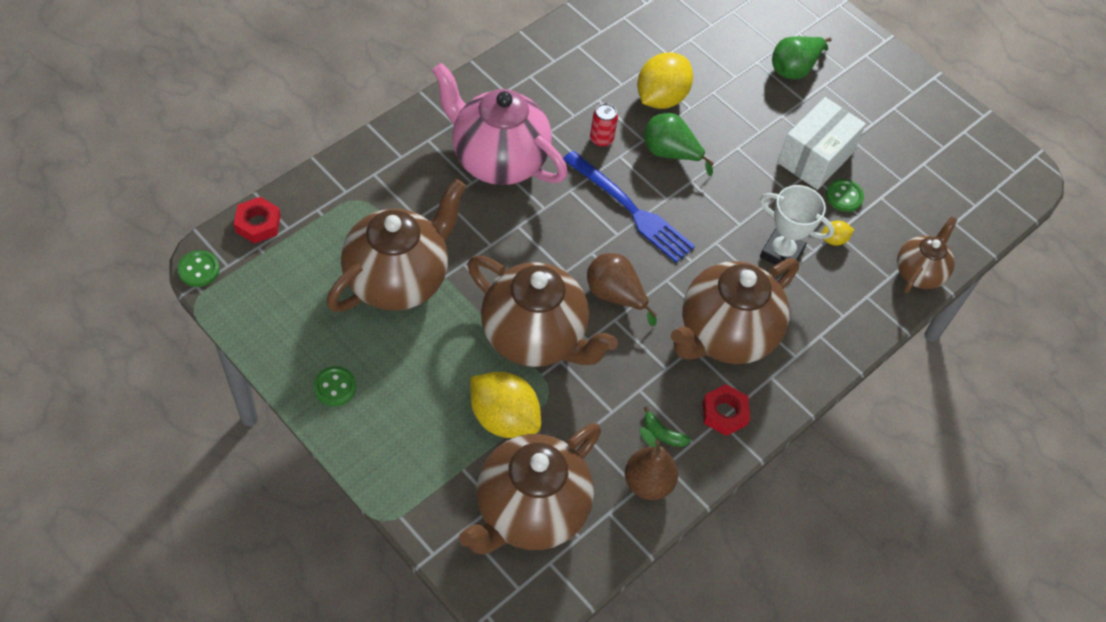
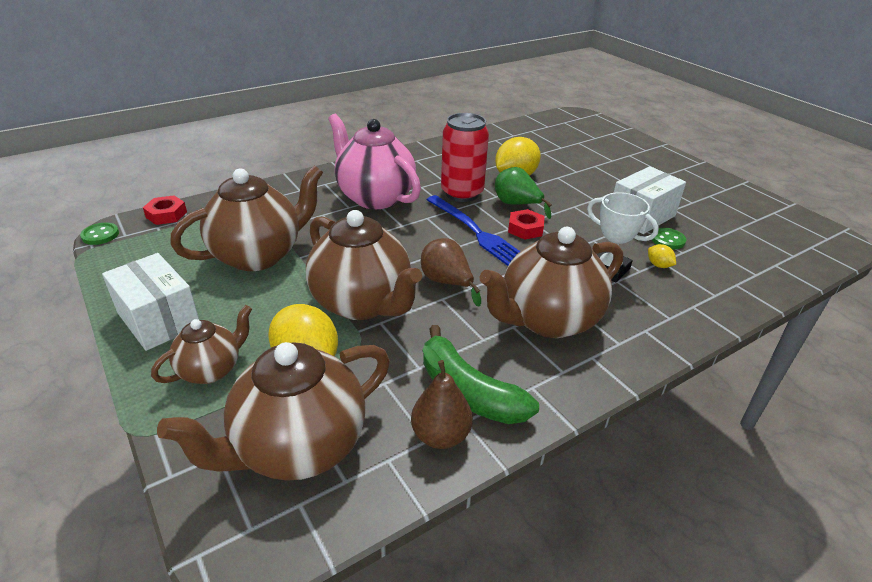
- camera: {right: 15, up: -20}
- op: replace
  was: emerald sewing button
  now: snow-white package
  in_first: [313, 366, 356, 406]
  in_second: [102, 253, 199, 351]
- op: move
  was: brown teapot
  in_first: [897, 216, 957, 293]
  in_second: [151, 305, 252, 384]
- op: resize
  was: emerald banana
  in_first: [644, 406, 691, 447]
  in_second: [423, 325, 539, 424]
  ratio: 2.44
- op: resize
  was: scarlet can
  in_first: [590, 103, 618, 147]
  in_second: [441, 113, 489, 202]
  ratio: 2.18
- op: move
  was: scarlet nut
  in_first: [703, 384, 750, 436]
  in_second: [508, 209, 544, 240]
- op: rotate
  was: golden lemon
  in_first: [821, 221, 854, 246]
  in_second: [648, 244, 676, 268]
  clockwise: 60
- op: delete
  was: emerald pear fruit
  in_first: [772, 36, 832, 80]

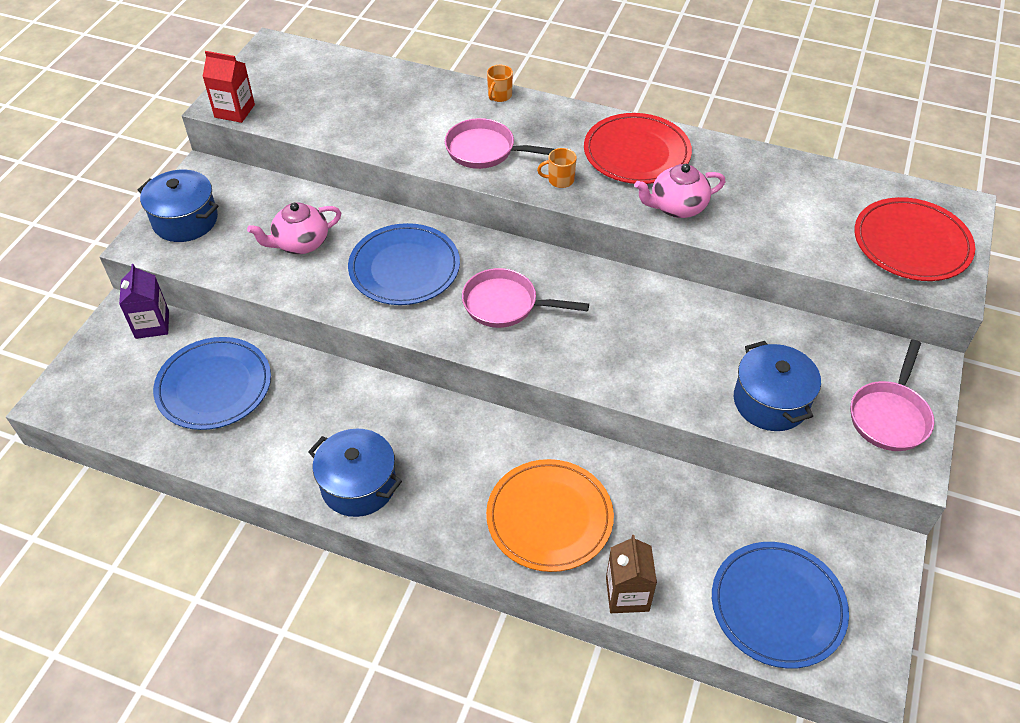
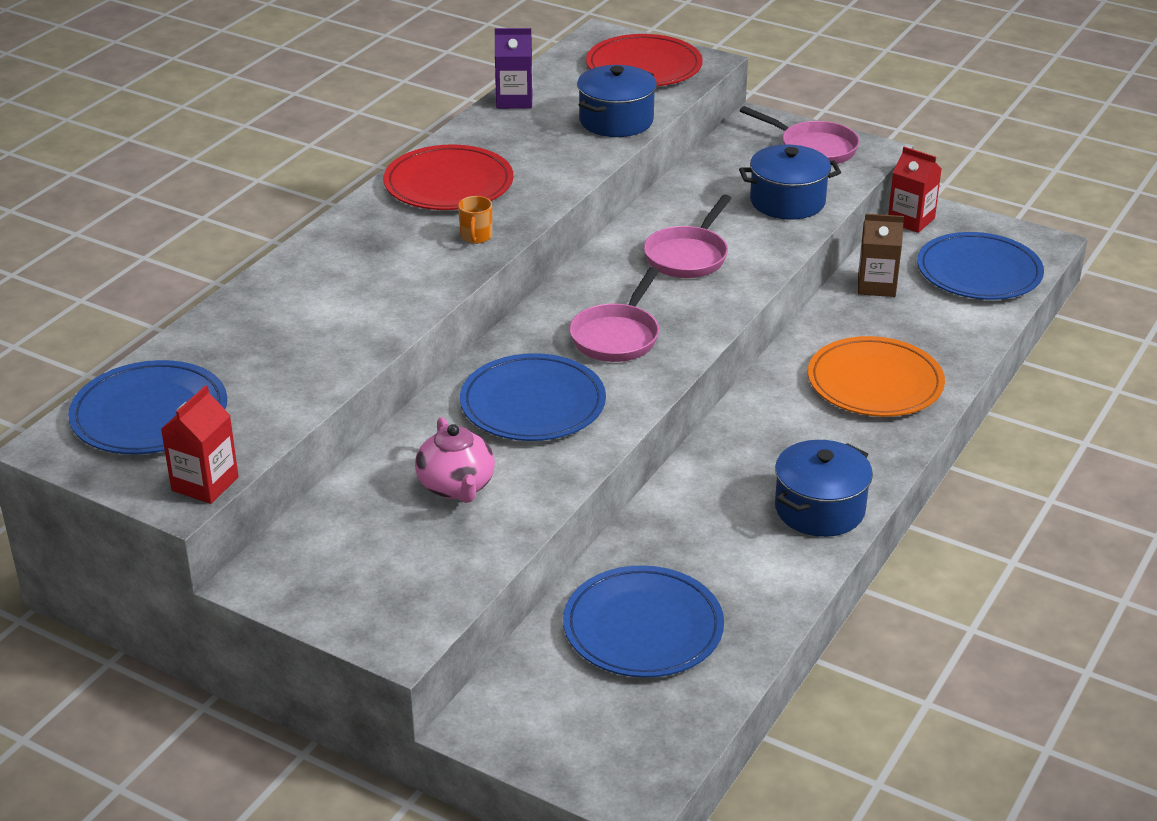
- camera: {right: -80, up: -15}
- op: insert
  now: blue dinner plate
  in_second: [68, 360, 227, 455]
- op: move
  was: purple milk carton
  in_first: [119, 264, 169, 339]
  in_second: [495, 28, 533, 109]
- op: move
  was: blue pot
  in_first: [138, 170, 219, 242]
  in_second: [577, 65, 657, 137]
- op: move
  was: pink pan
  in_first: [445, 118, 554, 169]
  in_second: [644, 195, 732, 278]
- op: move
  was: brown milk carton
  in_first: [606, 535, 657, 613]
  in_second: [858, 214, 904, 297]
- op: insert
  now: scarlet milk carton
  in_second: [888, 147, 941, 233]
- op: delete
  was: orange-coloured coffee mug
  in_first: [487, 65, 513, 102]
- op: delete
  was: pink teapot
  in_first: [634, 164, 726, 218]

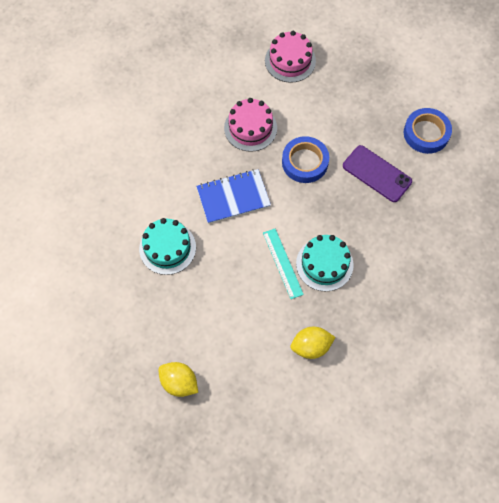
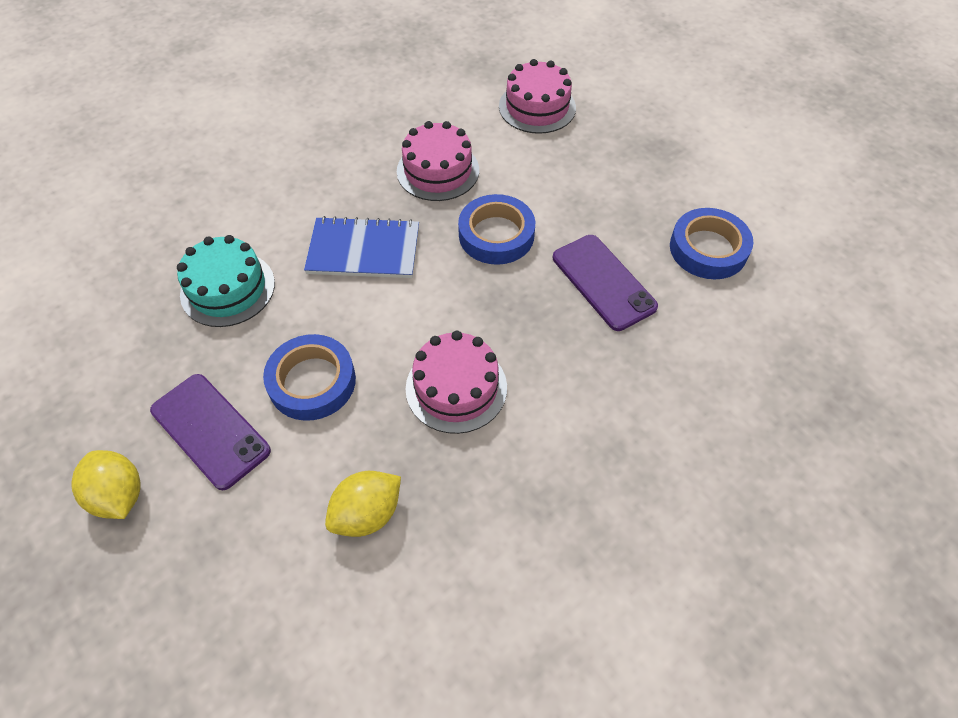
- camera: {right: 20, up: -10}
- op: insert
  now: purple phone
  in_second: [150, 374, 271, 490]
- op: insert
  now: blue tape
  in_second: [263, 334, 356, 421]
- op: rotate
  was: golden lemon
  in_first: [291, 327, 335, 359]
  in_second: [325, 471, 401, 537]
  clockwise: -45
- op: recolor
  was: turquoise gateau
  now: pink gateau
  in_first: [296, 235, 353, 291]
  in_second: [406, 331, 507, 434]
- op: delete
  was: turquoise straightedge
  in_first: [263, 229, 304, 299]

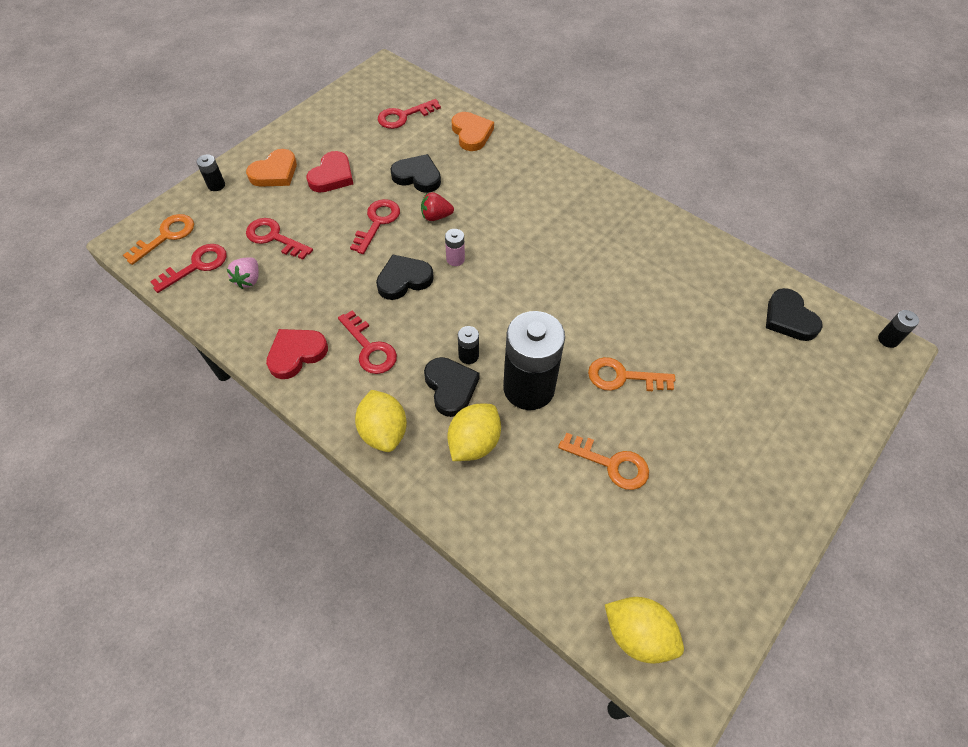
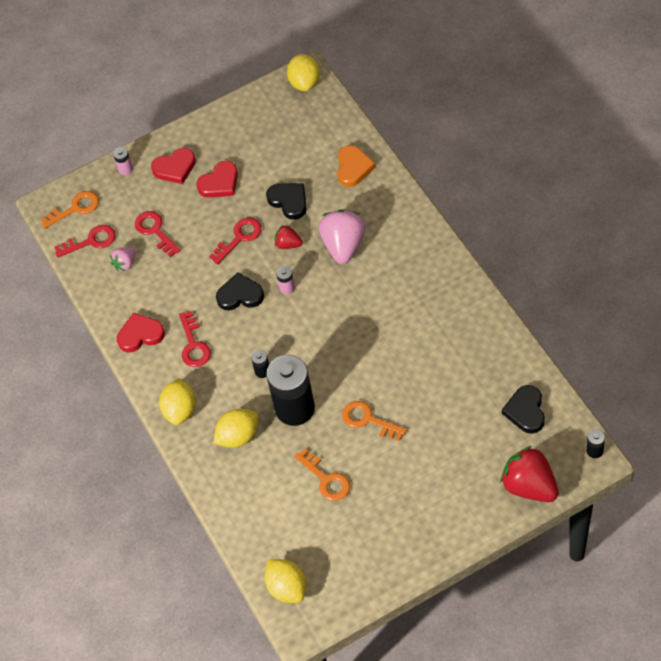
- camera: {right: 30, up: 0}
- op: recolor
  was: black power cell
  now: pink power cell
  in_first: [197, 154, 225, 191]
  in_second: [113, 147, 133, 175]
- op: recolor
  was: orange-coloured love heart
  now: scarlet love heart
  in_first: [246, 149, 297, 187]
  in_second: [151, 148, 196, 184]
- op: insert
  now: golden lemon
  in_second: [287, 54, 320, 91]
- op: insert
  now: pink strawberry
  in_second: [319, 210, 365, 264]
- op: insert
  now: scarlet strawberry
  in_second: [500, 446, 559, 502]
- op: delete
  was: scarlet latchkey
  in_first: [378, 99, 441, 129]
- op: delete
  was: black love heart
  in_first: [424, 357, 480, 417]

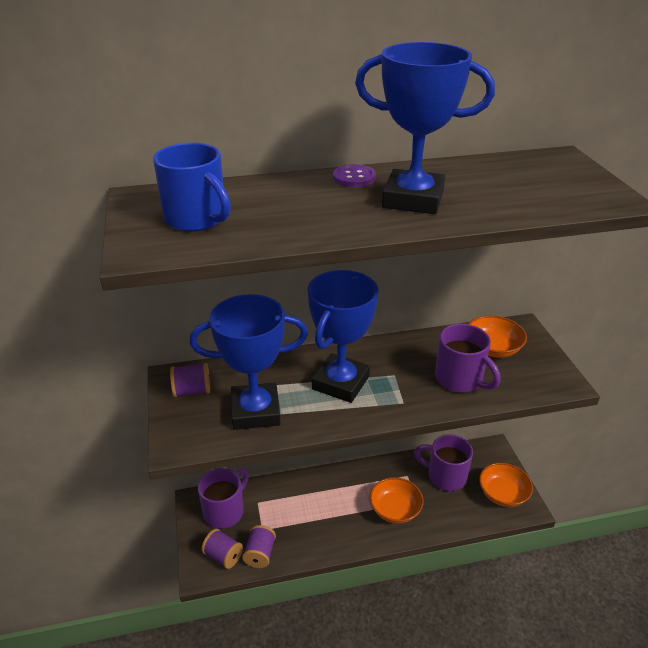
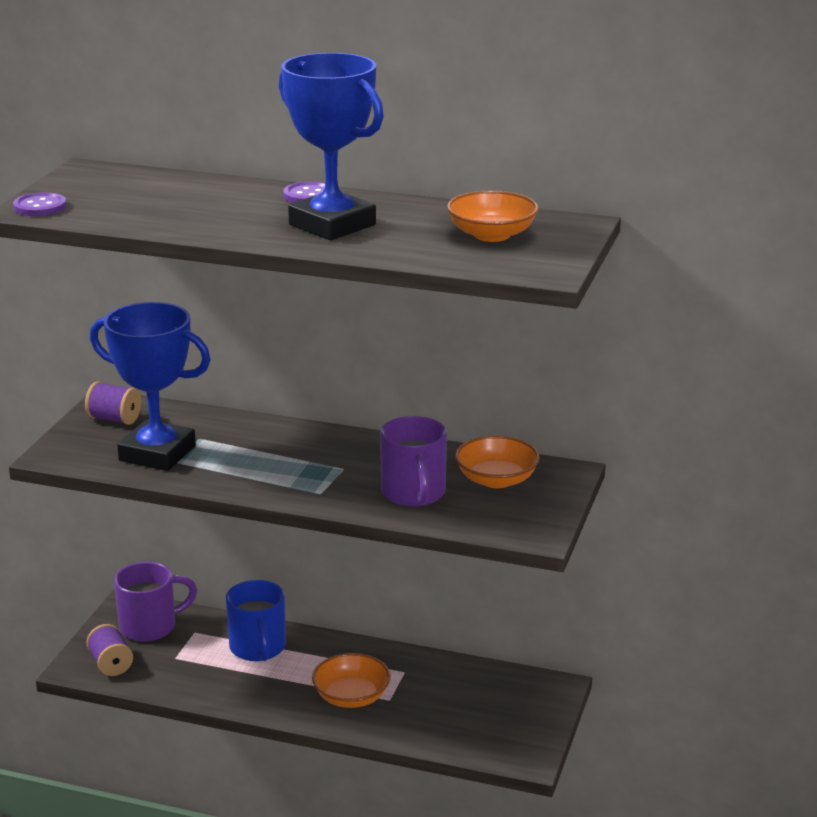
- camera: {right: 30, up: -10}
- op: insert
  now: purple sewing button
  in_second: [13, 192, 66, 216]
- op: move
  was: blue coffee mug
  in_first: [153, 143, 231, 231]
  in_second: [226, 580, 286, 661]
- op: move
  was: orange-coloured bowl
  in_first: [479, 463, 533, 507]
  in_second: [447, 191, 539, 242]
- op: delete
  was: purple reel of thread
  in_first: [242, 525, 276, 568]
- op: delete
  was: blue prize cup
  in_first: [307, 270, 379, 403]
- op: delete
  was: purple coffee mug
  in_first: [414, 434, 473, 491]

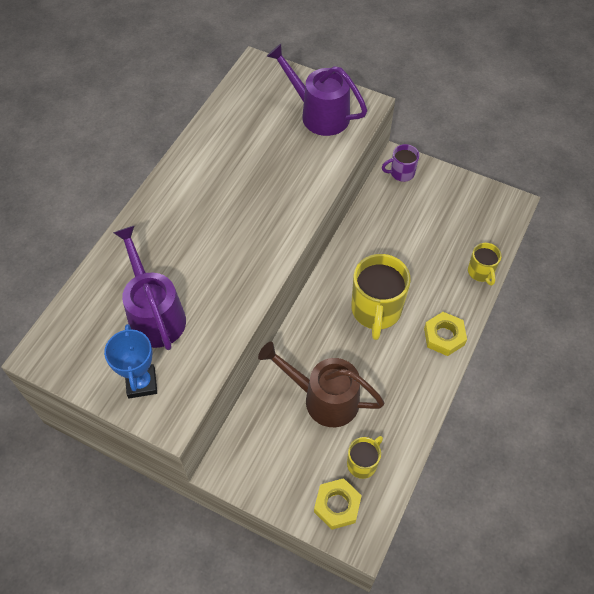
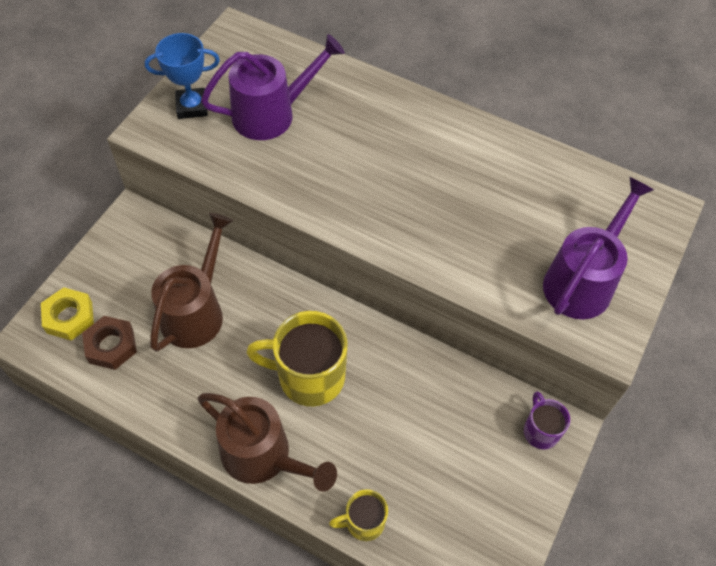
- camera: {right: 90, up: 0}
- op: replace
  was: golden coffee mug
  now: brown nut
  in_first: [347, 436, 383, 479]
  in_second: [82, 316, 137, 370]
- op: replace
  was: golden nut
  now: brown watering pot
  in_first: [424, 312, 467, 356]
  in_second: [198, 393, 337, 492]

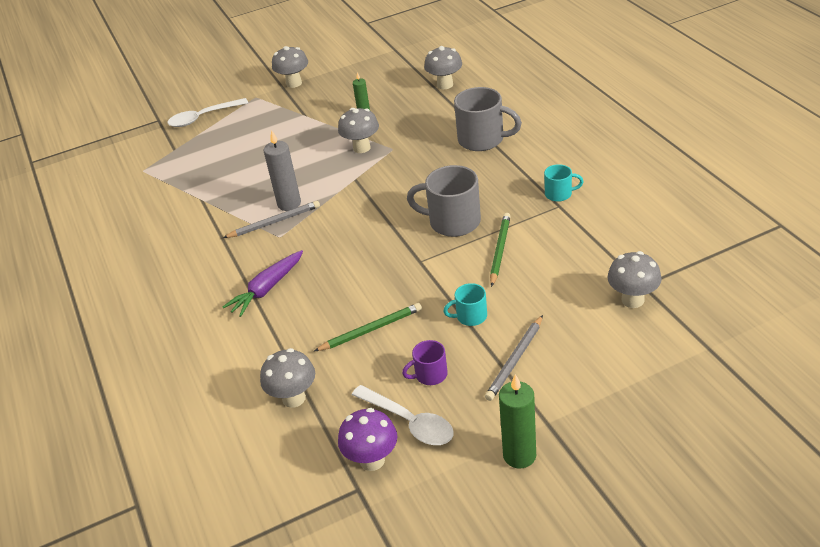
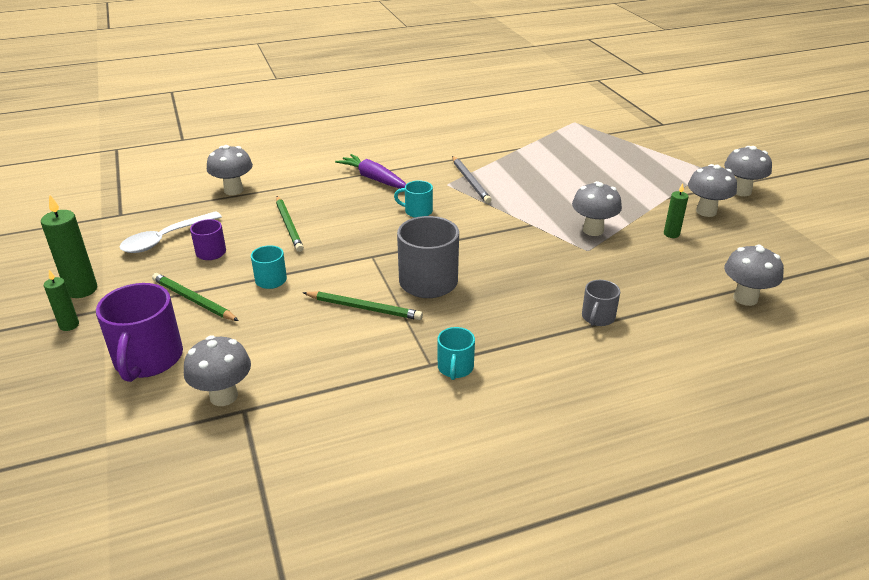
- camera: {right: 90, up: -5}
- op: insert
  now: emerald wax candle
  in_second: [44, 270, 79, 331]
- op: insert
  now: purple coffee mug
  in_second: [96, 283, 183, 382]
- op: recolor
  was: grey pencil
  now: emerald pencil
  in_first: [485, 315, 543, 401]
  in_second: [152, 273, 239, 321]
- op: insert
  now: turquoise coffee mug
  in_second: [394, 180, 433, 218]
- op: resize
  was: grey coffee mug
  in_first: [454, 87, 522, 151]
  in_second: [582, 280, 620, 326]
  ratio: 0.53
- op: insert
  now: grey toadstool
  in_second: [688, 164, 737, 217]
- op: delete
  was: snow-white teaspoon
  in_first: [167, 98, 248, 127]
- op: delete
  was: grey wax candle
  in_first: [264, 130, 301, 211]
- op: delete
  was: purple toadstool
  in_first: [338, 408, 397, 471]

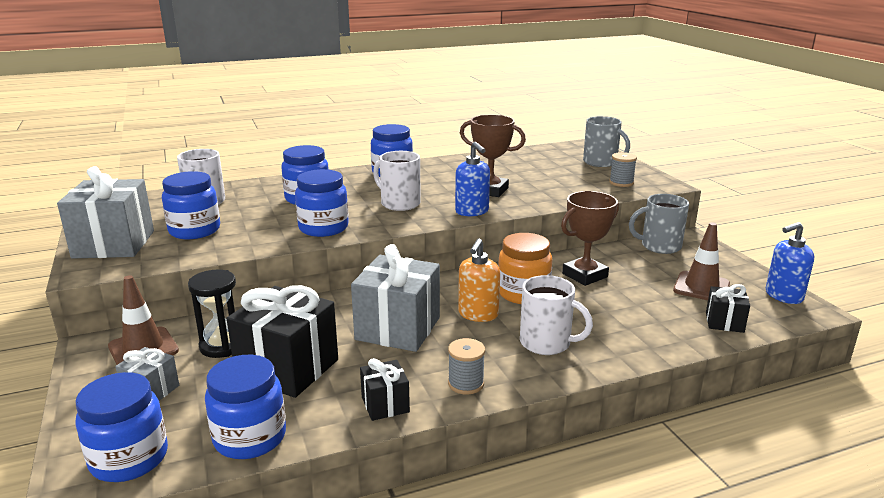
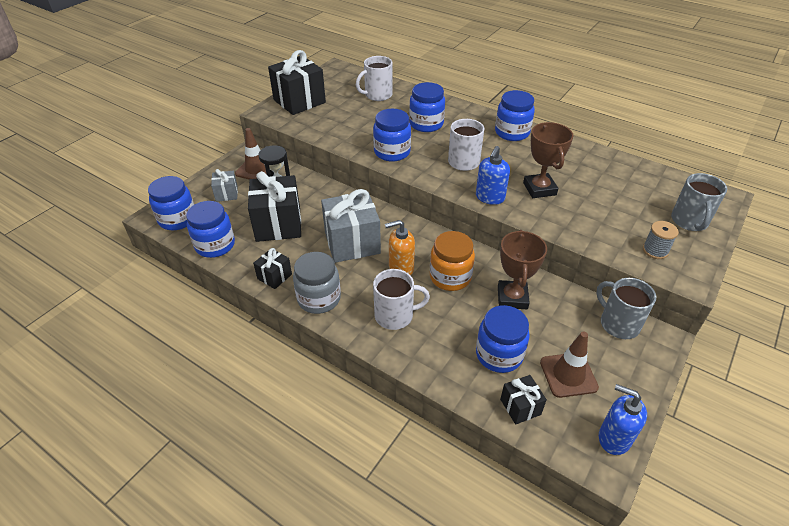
- camera: {right: 55, up: 20}
- op: recolor
  was: grey present
  now: black present
  in_first: [57, 166, 154, 259]
  in_second: [268, 50, 326, 115]
- op: replace
  was: grey reel of thread
  now: grey jar
  in_first: [448, 338, 485, 394]
  in_second: [293, 252, 341, 314]
- op: rotate
  was: snow-white coffee mug
  in_first: [520, 275, 593, 355]
  in_second: [373, 269, 430, 330]
  clockwise: -90
- op: move
  was: blue jar
  in_first: [162, 171, 220, 239]
  in_second: [476, 305, 530, 373]
- op: rotate
  was: brown prize cup
  in_first: [561, 191, 619, 286]
  in_second: [498, 230, 547, 309]
  clockwise: 75

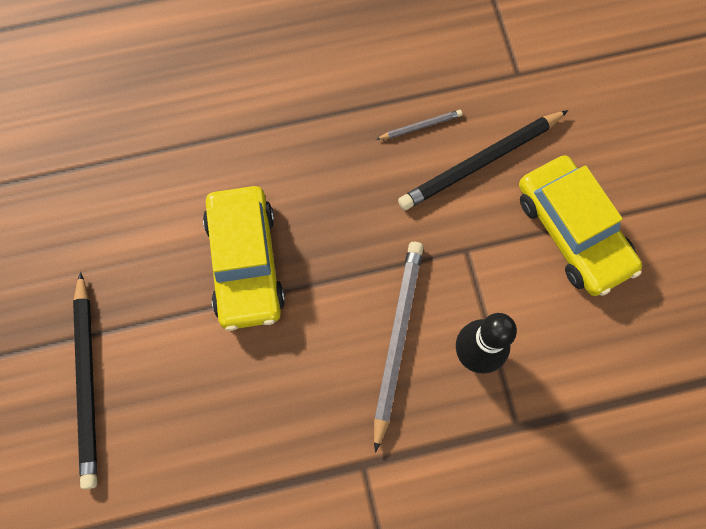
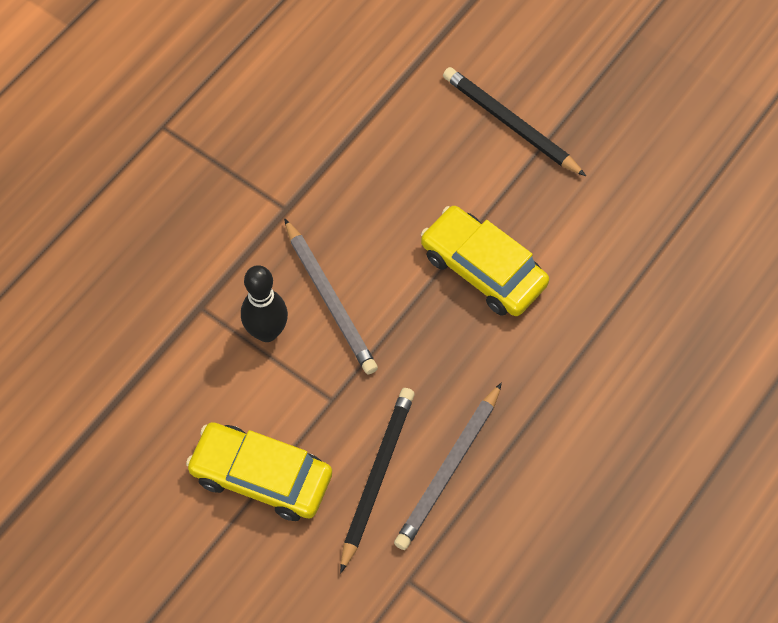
- camera: {right: 140, up: -10}
- op: resize
  was: grey pencil
  in_first: [376, 110, 462, 140]
  in_second: [394, 382, 502, 550]
  ratio: 2.16

